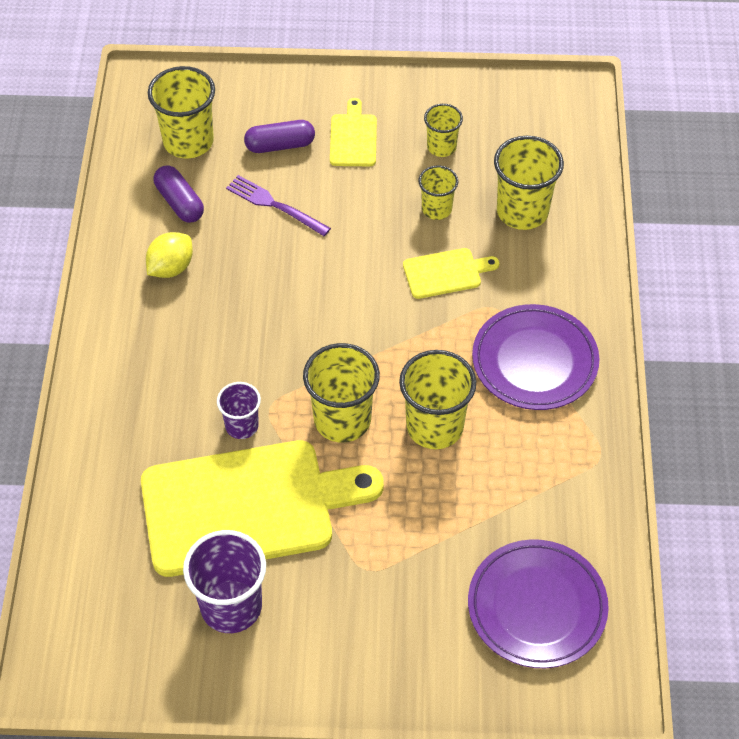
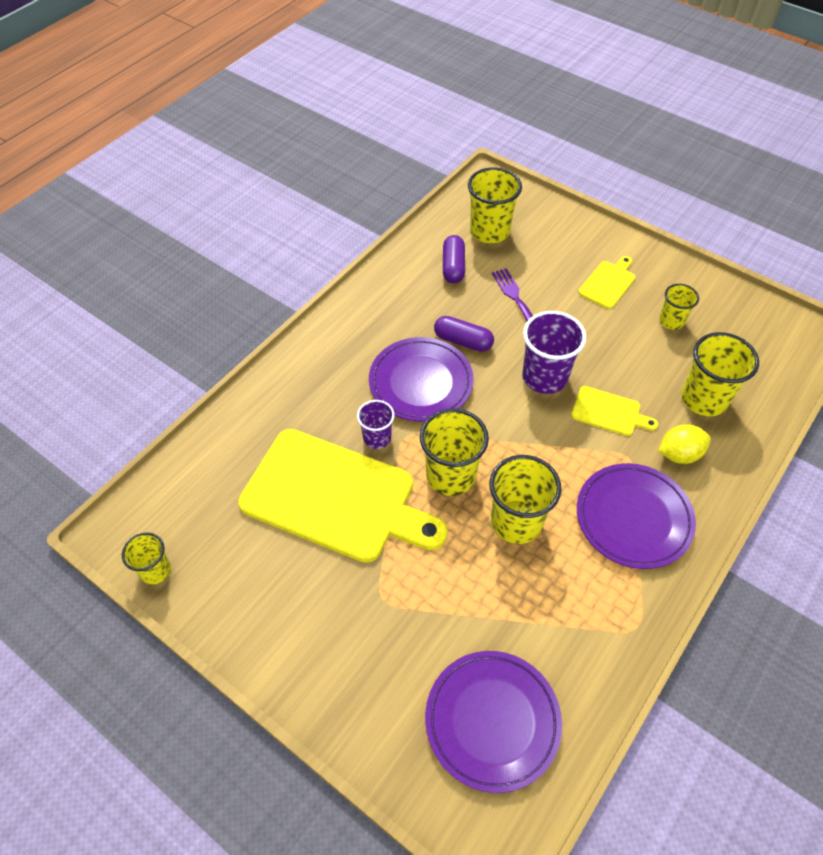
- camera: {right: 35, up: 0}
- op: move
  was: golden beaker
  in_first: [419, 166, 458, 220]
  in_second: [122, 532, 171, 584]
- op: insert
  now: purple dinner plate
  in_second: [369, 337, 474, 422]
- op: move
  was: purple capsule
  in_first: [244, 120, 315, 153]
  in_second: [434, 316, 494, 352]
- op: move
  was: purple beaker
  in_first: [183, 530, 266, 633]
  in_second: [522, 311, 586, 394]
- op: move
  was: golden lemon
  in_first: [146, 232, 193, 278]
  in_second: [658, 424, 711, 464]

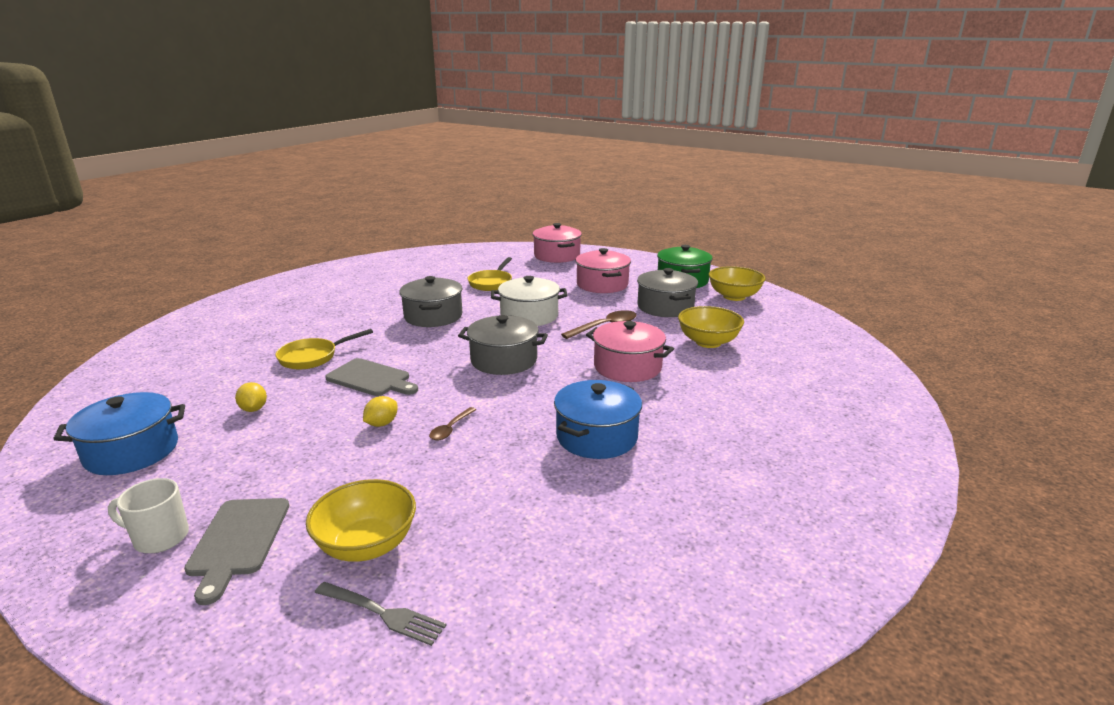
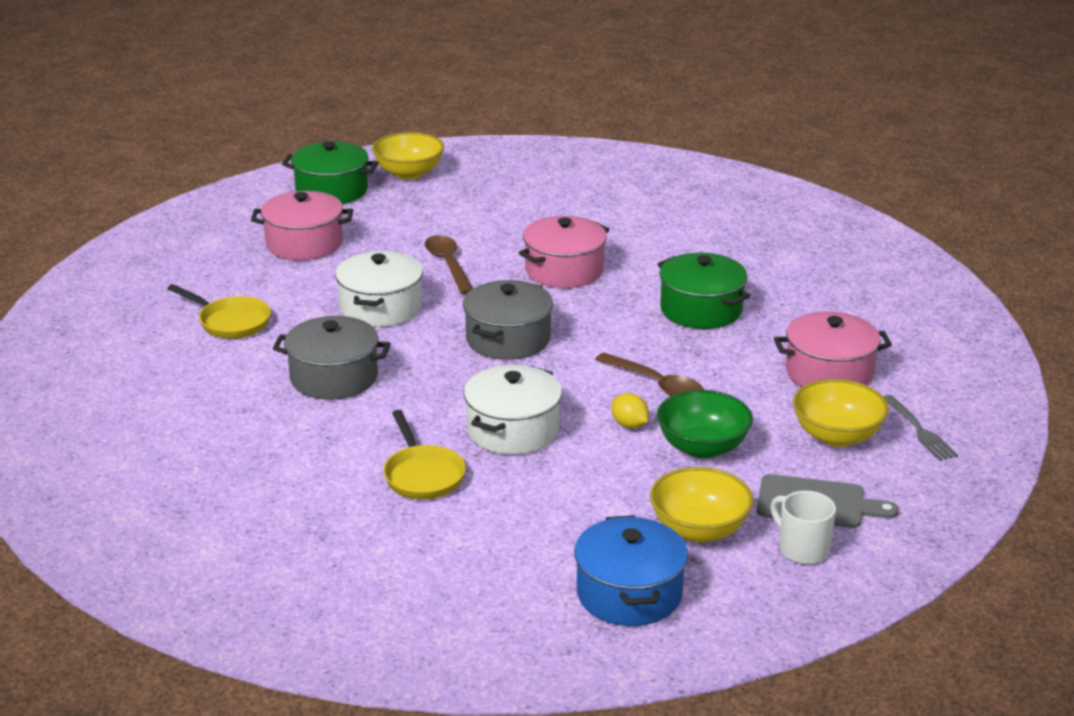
- camera: {right: -75, up: 5}
- op: replace
  was: grey bread board
  now: snow-white pot
  in_first: [325, 358, 418, 396]
  in_second: [464, 365, 562, 455]
- op: resize
  was: brown teaspoon
  in_first: [429, 407, 476, 441]
  in_second: [595, 353, 704, 396]
  ratio: 1.65
- op: move
  was: golden bowl
  in_first: [678, 306, 744, 348]
  in_second: [650, 467, 753, 543]
- op: insert
  now: emerald bowl
  in_second: [657, 390, 753, 459]
- op: recolor
  was: blue pot
  now: emerald pot
  in_first: [554, 380, 642, 459]
  in_second: [658, 253, 750, 329]
- op: rotate
  was: snow-white coffee mug
  in_first: [108, 478, 189, 553]
  in_second: [770, 491, 836, 564]
  clockwise: 120
- op: move
  was: pink pot
  in_first: [533, 223, 582, 263]
  in_second: [774, 312, 892, 387]
- op: rotate
  was: grey table fork
  in_first: [315, 582, 447, 646]
  in_second: [884, 395, 958, 461]
  clockwise: 120
- op: delete
  was: golden lemon
  in_first: [235, 382, 267, 412]
- op: delete
  was: grey pot
  in_first: [637, 268, 698, 317]

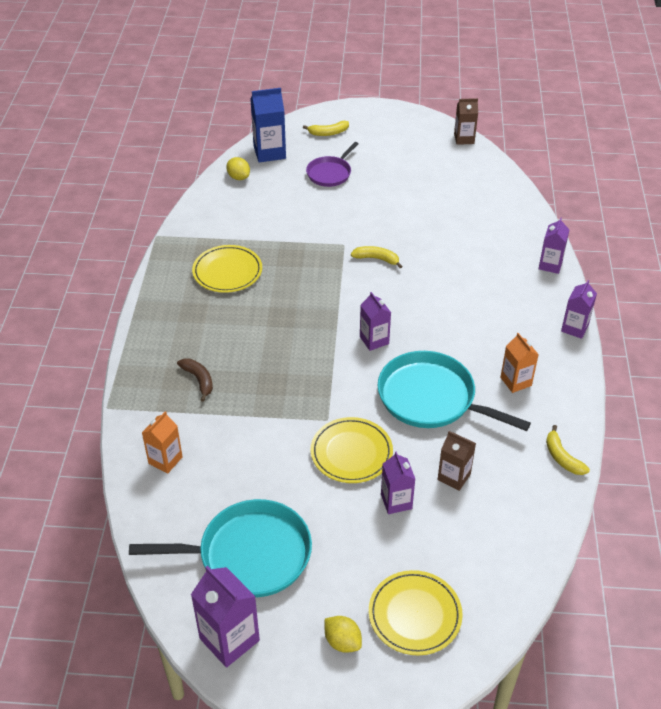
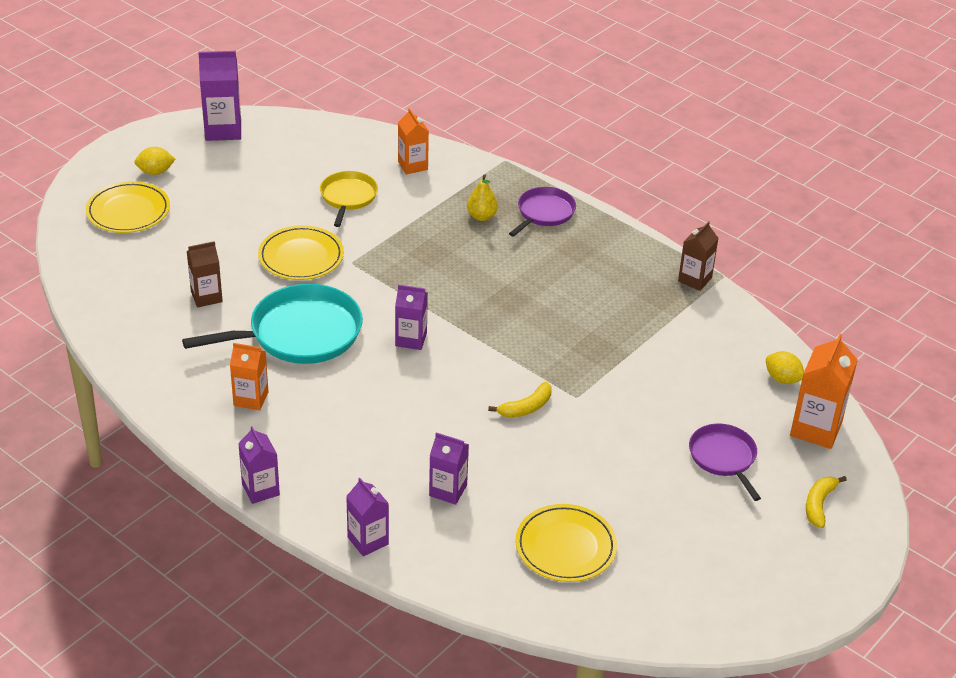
- camera: {right: 125, up: -5}
- op: insert
  now: golden pan
  in_second: [320, 171, 378, 227]
- op: move
  was: purple milk carton
  in_first: [381, 451, 415, 514]
  in_second: [429, 432, 469, 505]
- op: replace
  was: brown banana
  now: golden pear fruit
  in_first: [177, 358, 213, 402]
  in_second: [467, 174, 498, 221]
- op: insert
  now: purple pan
  in_second: [509, 187, 576, 237]
- op: move
  was: golden dinner plate
  in_first: [192, 245, 262, 293]
  in_second: [515, 504, 617, 582]
- op: move
  was: brown milk carton
  in_first: [454, 98, 478, 145]
  in_second: [678, 221, 719, 291]
- op: rotate
  was: golden lemon
  in_first: [226, 157, 250, 180]
  in_second: [766, 351, 804, 384]
  clockwise: 45
- op: recolor
  was: blue milk carton
  now: orange-coloured milk carton
  in_first: [251, 88, 286, 162]
  in_second: [790, 334, 858, 449]
- op: delete
  was: turquoise pan
  in_first: [129, 499, 312, 597]
- op: delete
  was: golden banana
  in_first: [546, 425, 590, 475]

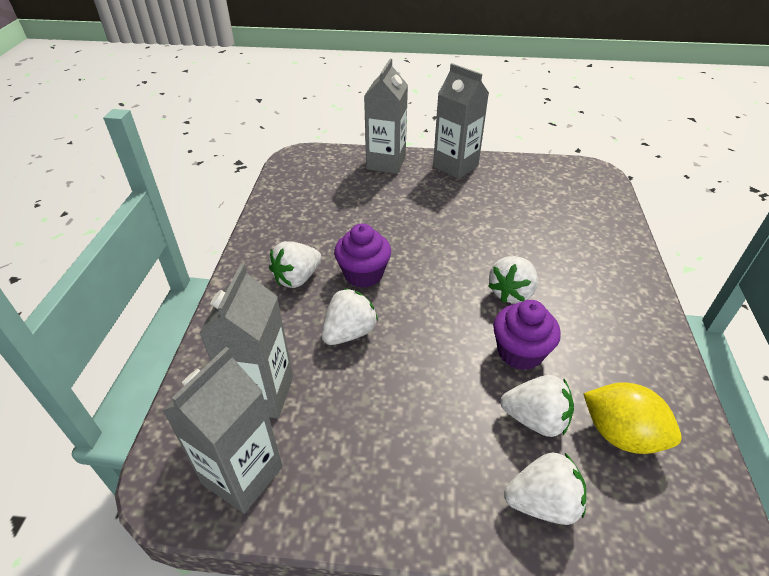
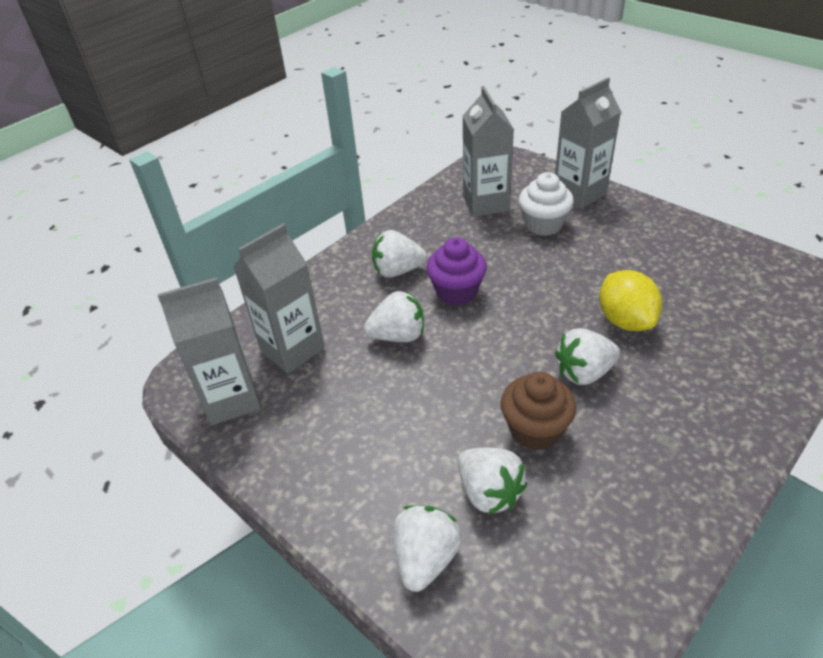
- camera: {right: 40, up: 0}
- op: rotate
  was: snow-white strawberry
  in_first: [504, 453, 586, 525]
  in_second: [393, 505, 462, 592]
  clockwise: -105
- op: move
  was: grey milk carton
  in_first: [433, 63, 489, 179]
  in_second: [463, 86, 514, 217]
- op: recolor
  was: purple cupcake
  now: brown cupcake
  in_first: [493, 300, 561, 370]
  in_second: [501, 372, 576, 450]
- op: insert
  now: snow-white cupcake
  in_second: [519, 172, 574, 236]
- op: move
  was: golden lemon
  in_first: [583, 382, 682, 454]
  in_second: [599, 270, 662, 331]

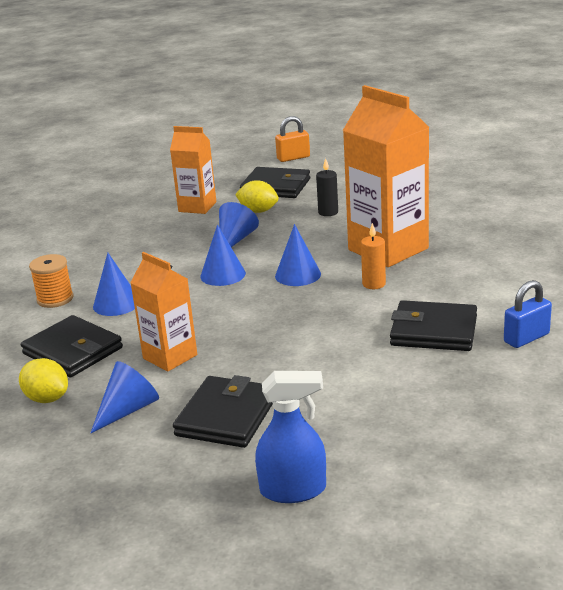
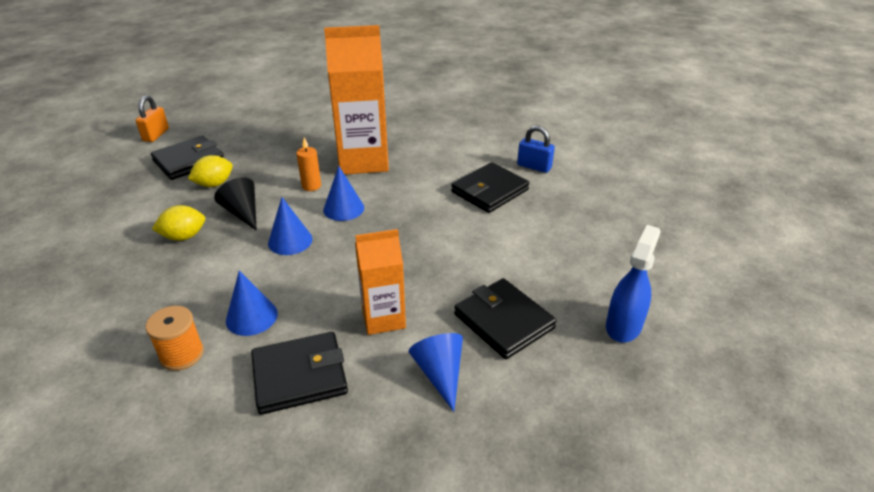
- camera: {right: -60, up: 10}
- op: move
  was: golden lemon
  in_first: [19, 358, 68, 403]
  in_second: [152, 205, 205, 241]
- op: recolor
  was: blue cone
  now: black cone
  in_first: [219, 202, 259, 247]
  in_second: [214, 177, 257, 230]
- op: move
  was: orange-coloured wax candle
  in_first: [361, 223, 386, 289]
  in_second: [296, 137, 321, 191]
- op: rotate
  was: blue padlock
  in_first: [504, 280, 552, 348]
  in_second: [517, 126, 555, 173]
  clockwise: -60
- op: delete
  was: orange-coloured milk carton
  in_first: [170, 126, 216, 214]
- op: delete
  was: black wax candle
  in_first: [316, 158, 338, 216]

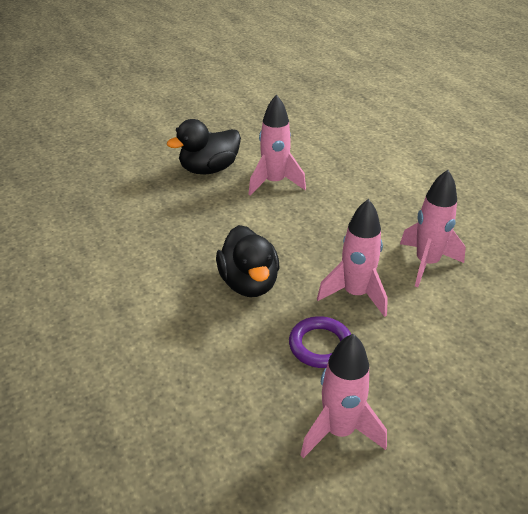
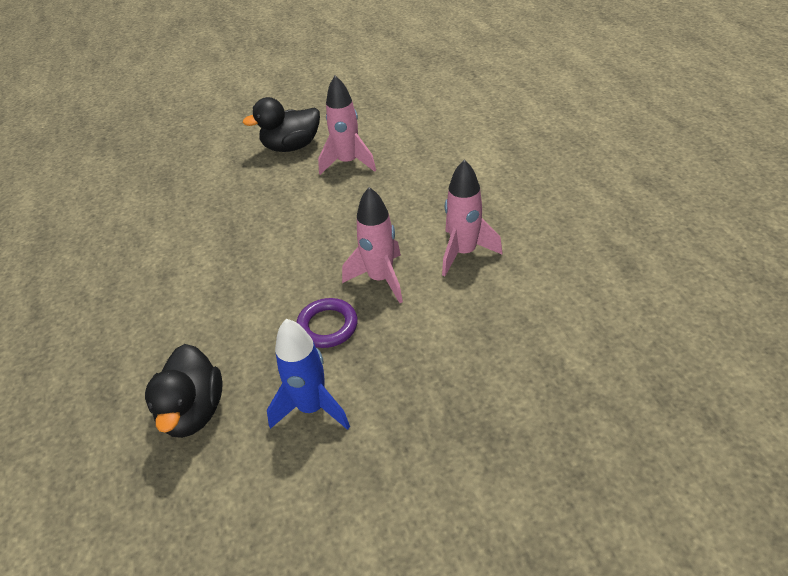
- camera: {right: 15, up: 5}
- op: move
  was: black duck
  in_first: [216, 225, 279, 297]
  in_second: [145, 344, 222, 438]
- op: recolor
  was: pink spaceship
  now: blue spaceship
  in_first: [301, 334, 387, 458]
  in_second: [267, 319, 350, 430]

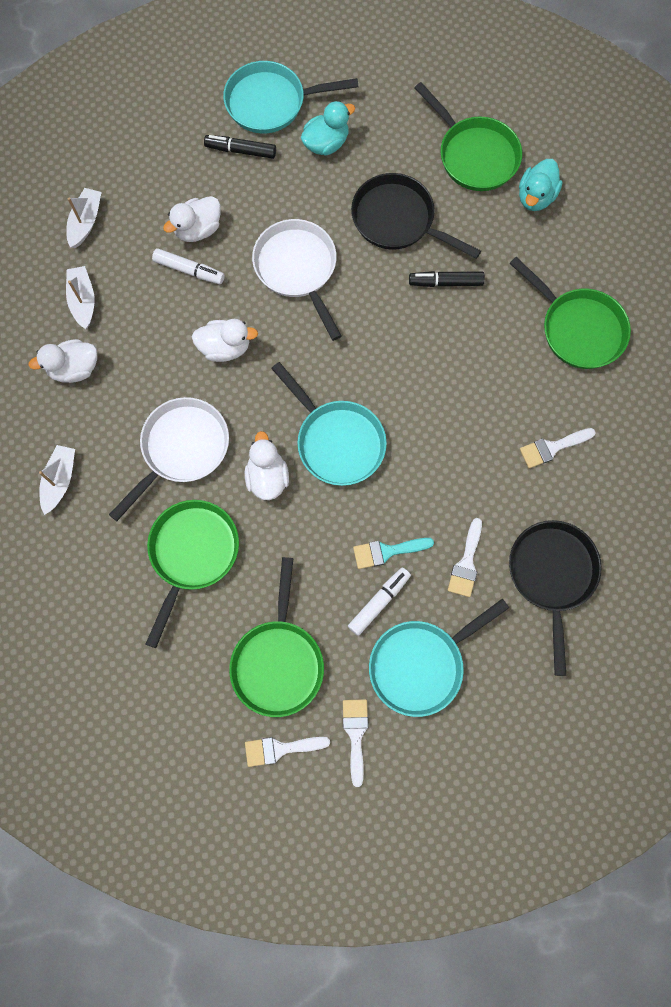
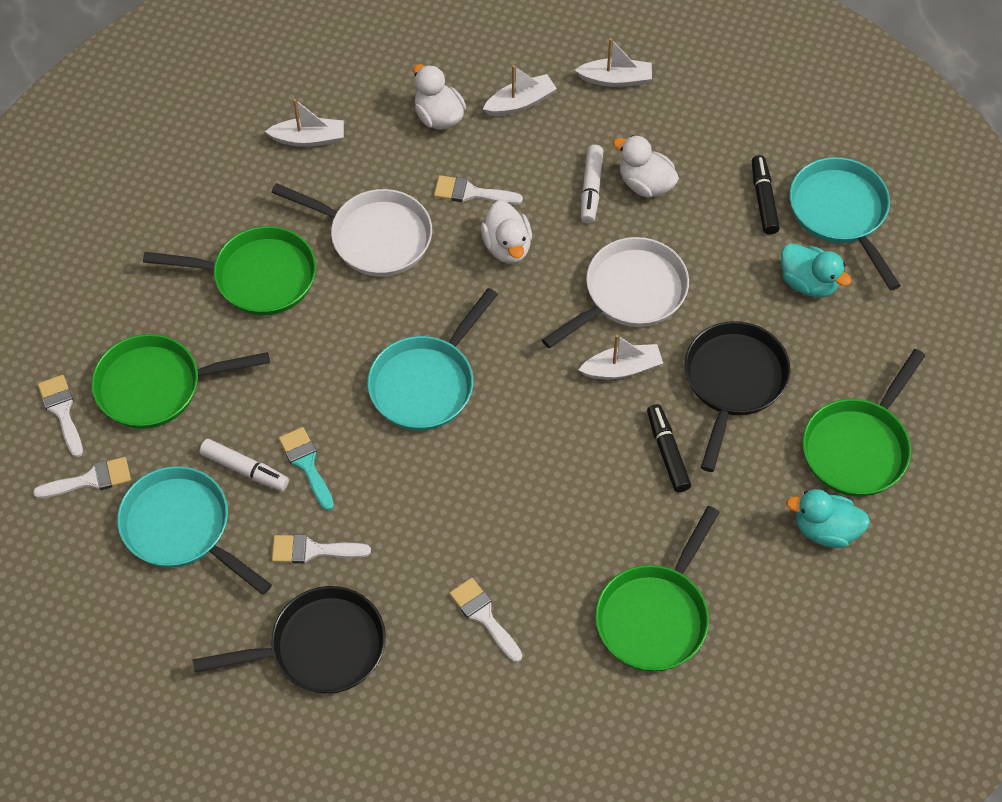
- camera: {right: 75, up: -15}
- op: insert
  now: snow-white brush
  in_second: [434, 175, 523, 205]
- op: insert
  now: snow-white toy boat
  in_second: [578, 335, 663, 379]
- op: delete
  was: snow-white duck
  in_first: [245, 431, 289, 500]

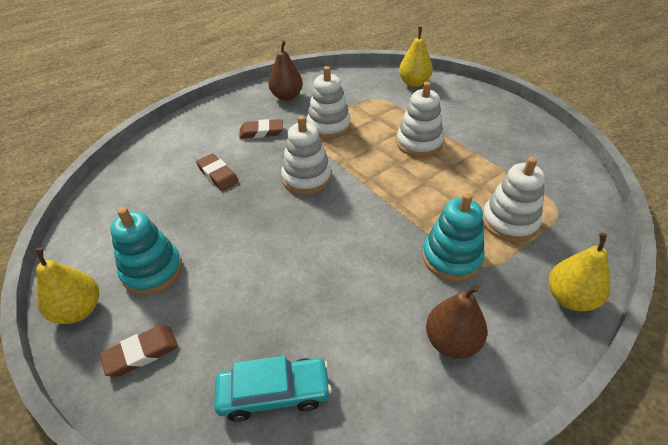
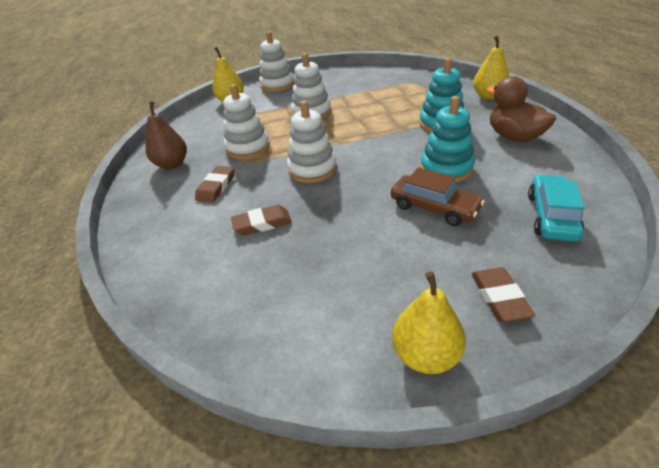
- camera: {right: -65, up: -5}
- op: move
  was: snow-white ring stacker
  in_first: [482, 157, 545, 242]
  in_second: [259, 31, 294, 92]
- op: insert
  now: brown car
  in_second: [391, 167, 485, 226]
- op: move
  was: turquoise ring stacker
  in_first: [110, 207, 182, 295]
  in_second: [420, 96, 475, 182]
- op: replace
  was: brown pear fruit
  now: brown duck
  in_first: [426, 285, 487, 359]
  in_second: [486, 76, 556, 142]

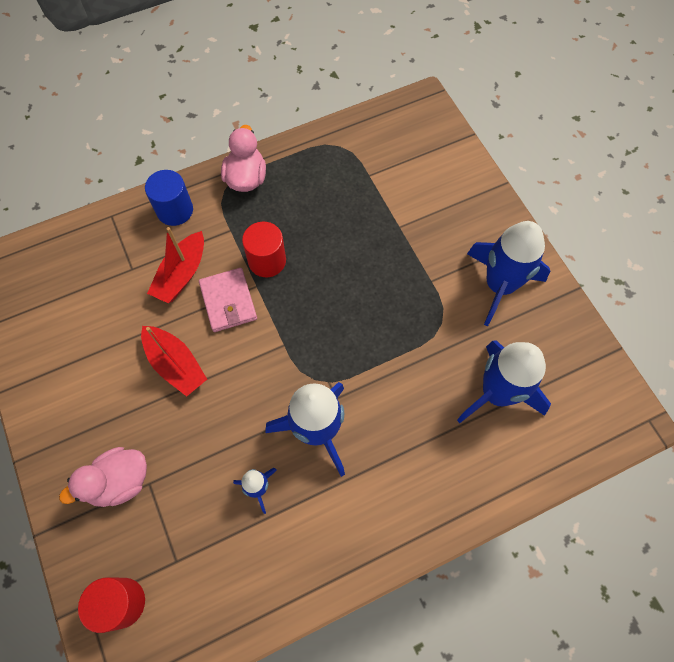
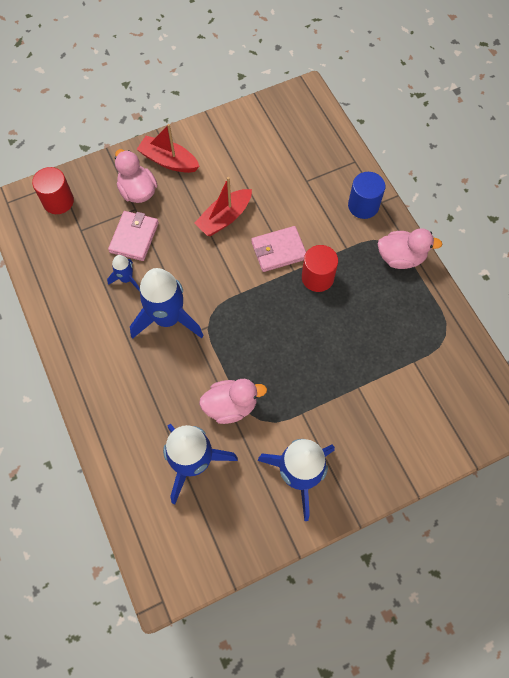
- camera: {right: 90, up: 0}
- op: insert
  now: pink wallet
  in_second: [108, 211, 159, 261]
- op: move
  was: scarlet toy boat
  in_first: [147, 227, 204, 303]
  in_second: [136, 124, 200, 173]
- op: insert
  now: pink duck
  in_second: [199, 379, 267, 424]

